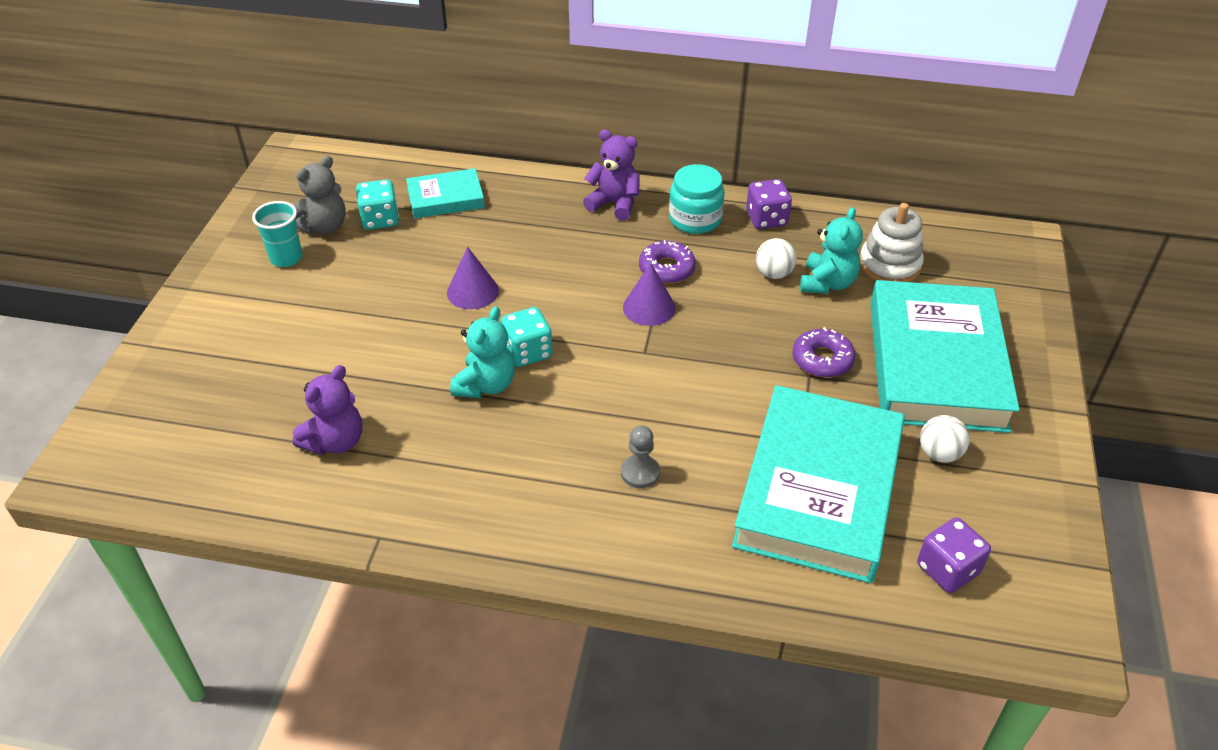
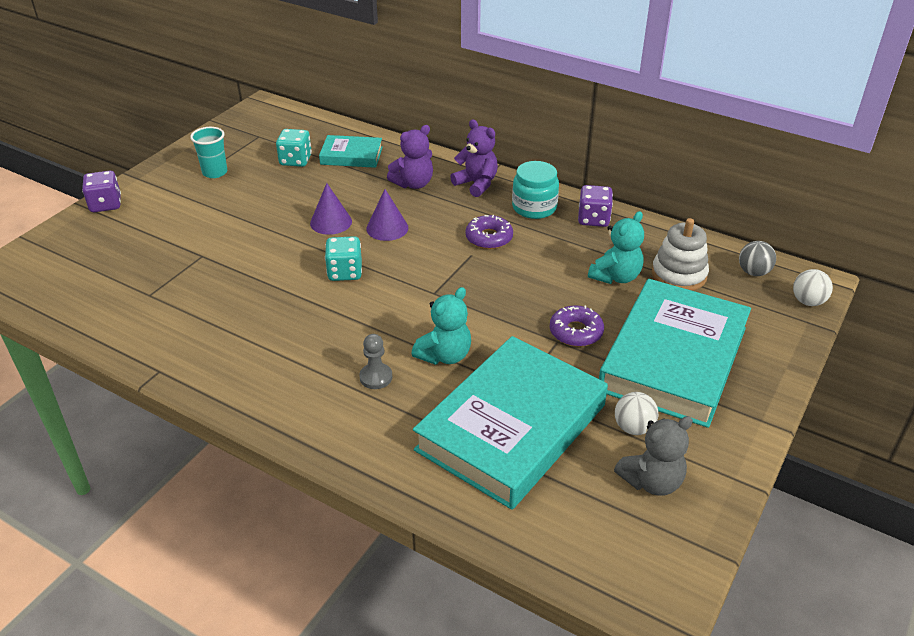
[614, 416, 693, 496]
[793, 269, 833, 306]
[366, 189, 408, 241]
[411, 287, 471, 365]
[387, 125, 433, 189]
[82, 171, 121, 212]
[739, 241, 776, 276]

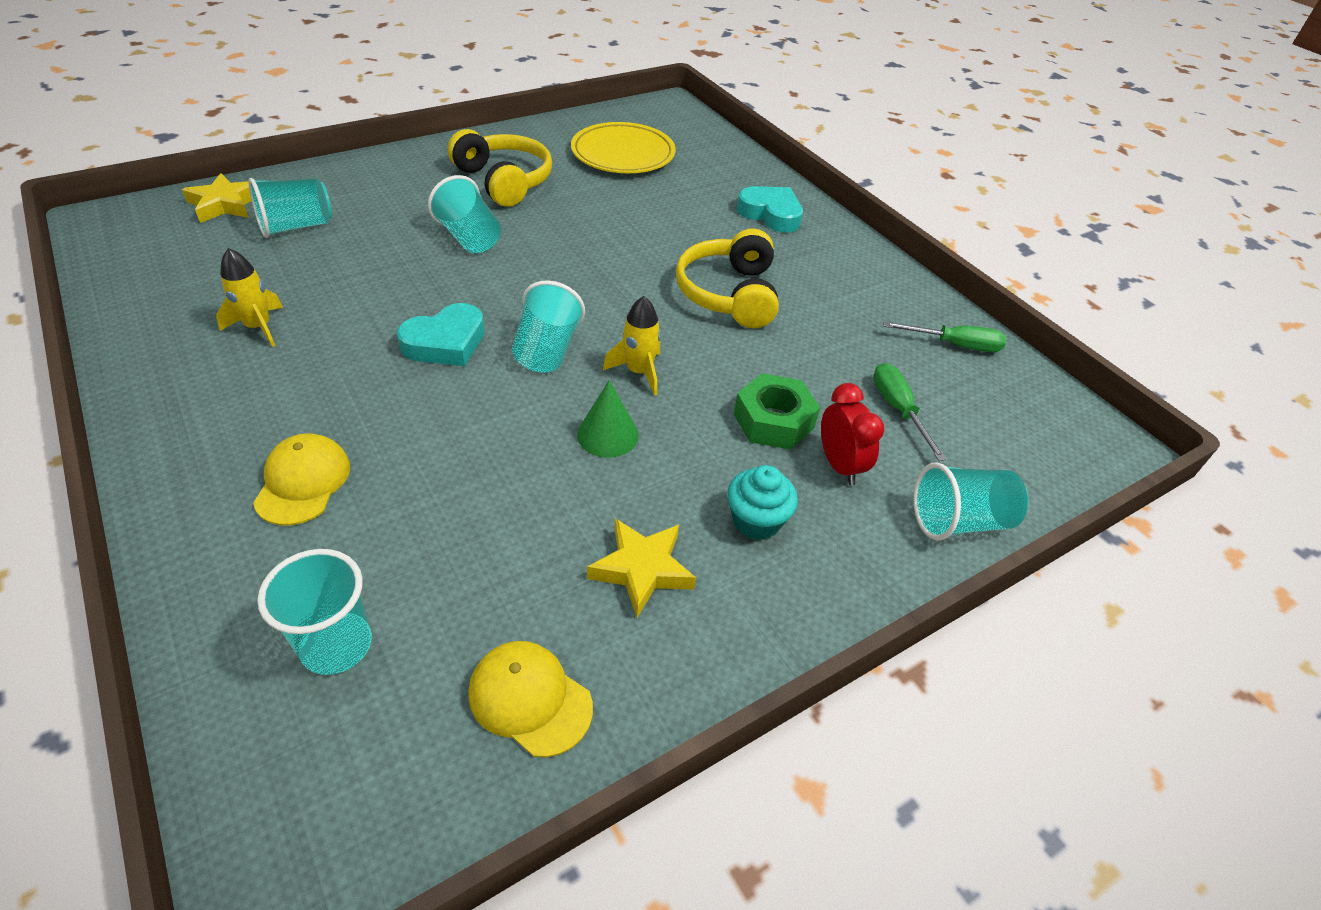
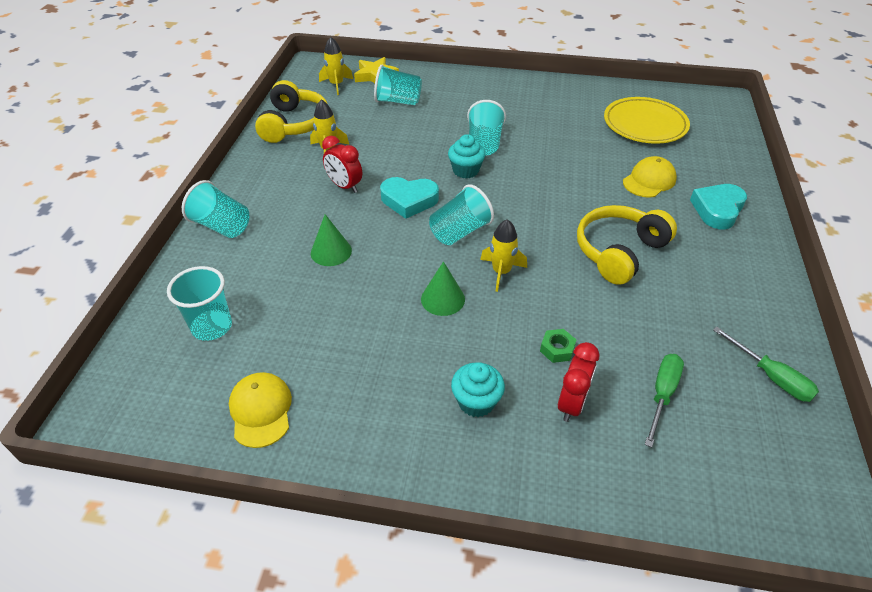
[255, 80, 327, 143]
[690, 184, 747, 229]
[540, 329, 576, 363]
[623, 156, 677, 198]
[182, 180, 249, 238]
[587, 518, 696, 617] (first image)
[319, 37, 353, 95]
[448, 134, 486, 179]
[322, 136, 362, 193]
[311, 214, 352, 266]

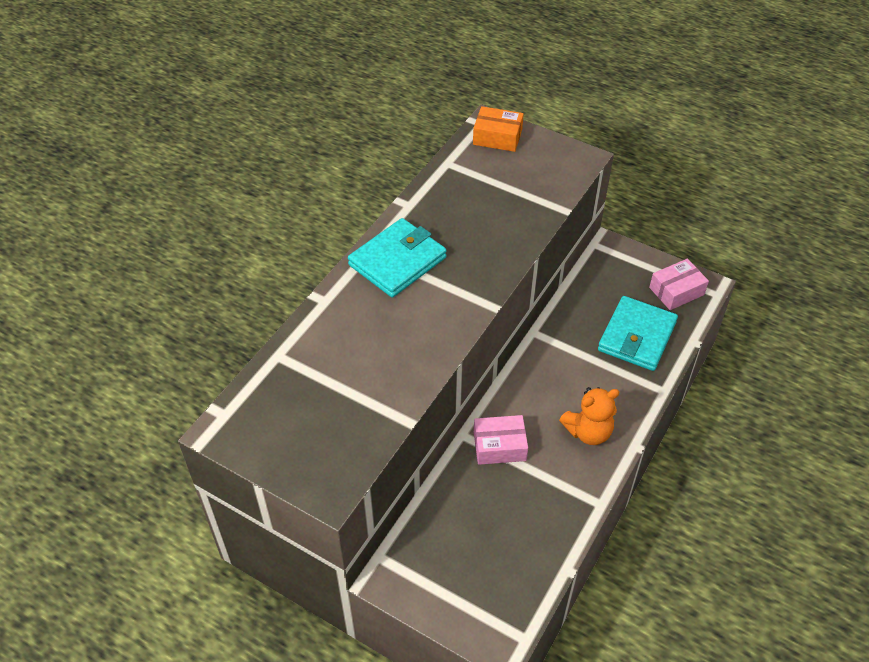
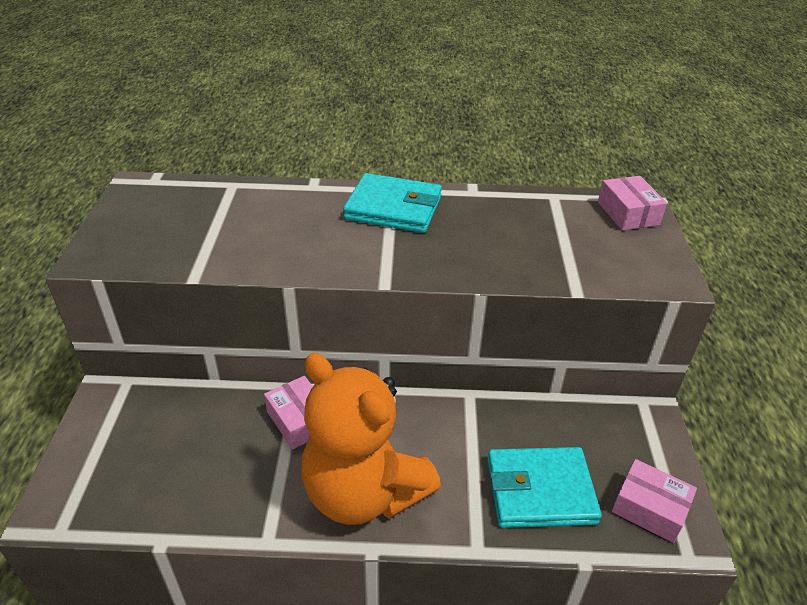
[598, 176, 667, 230]
[301, 353, 441, 525]

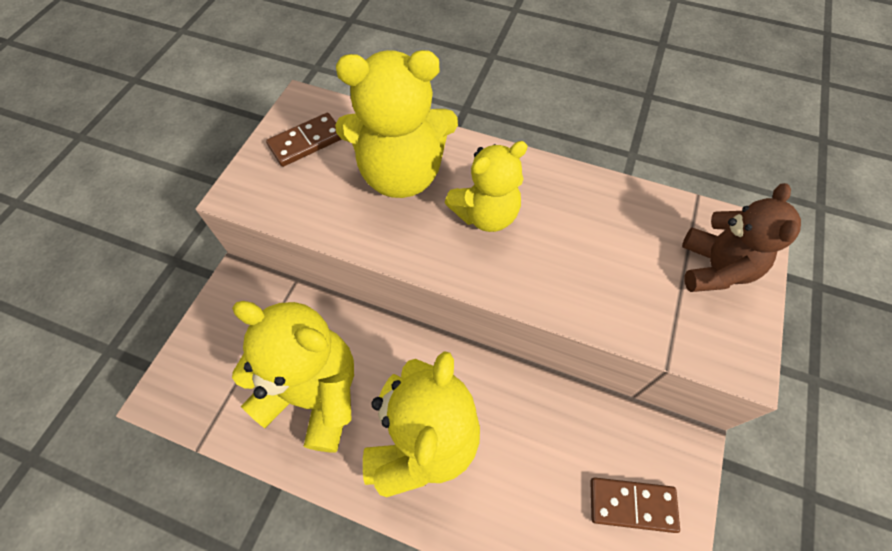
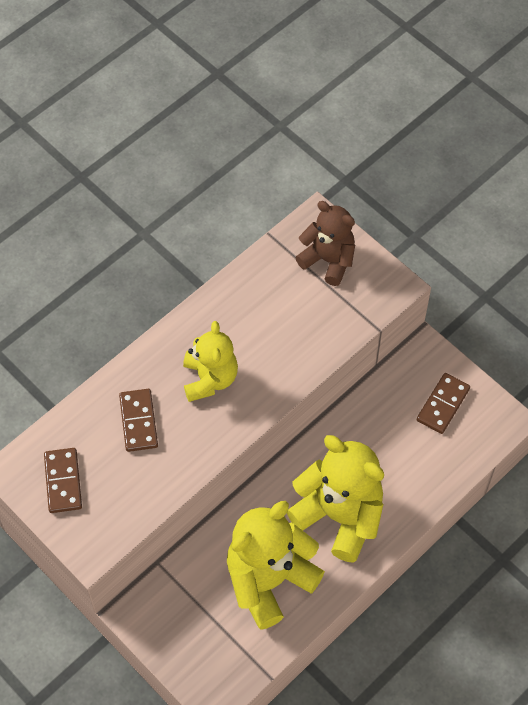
[119, 389, 158, 452]

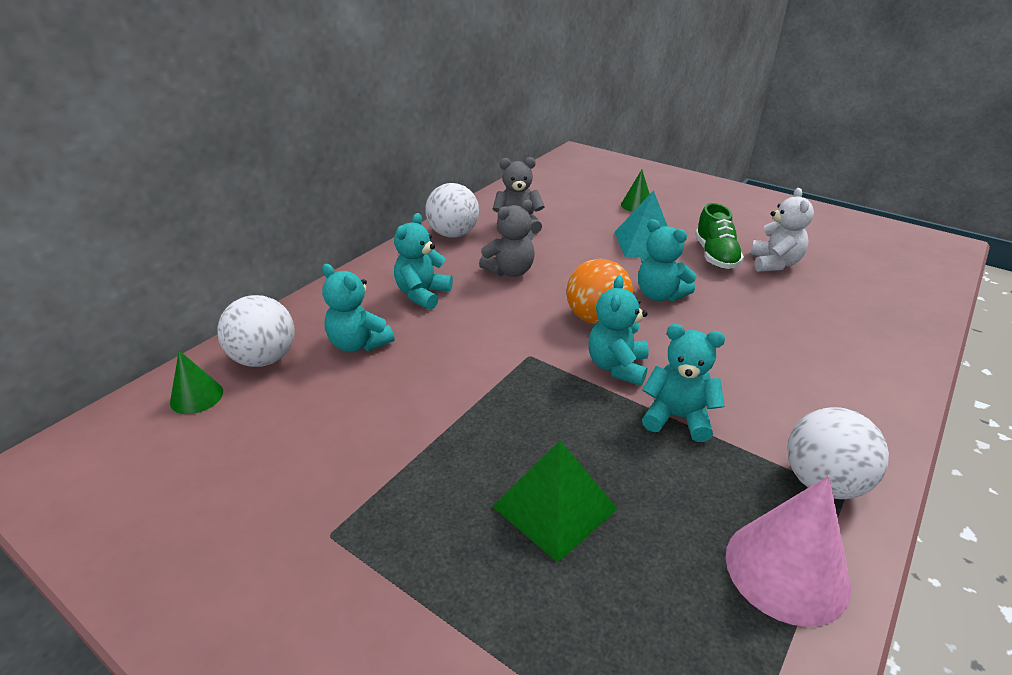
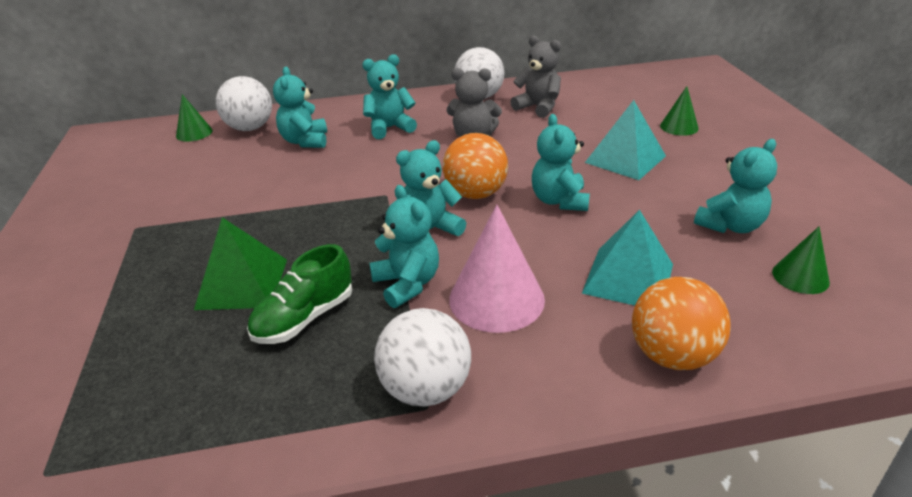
[694, 139, 777, 233]
[247, 244, 352, 344]
[449, 204, 545, 333]
[582, 209, 673, 306]
[772, 227, 830, 294]
[632, 277, 731, 370]

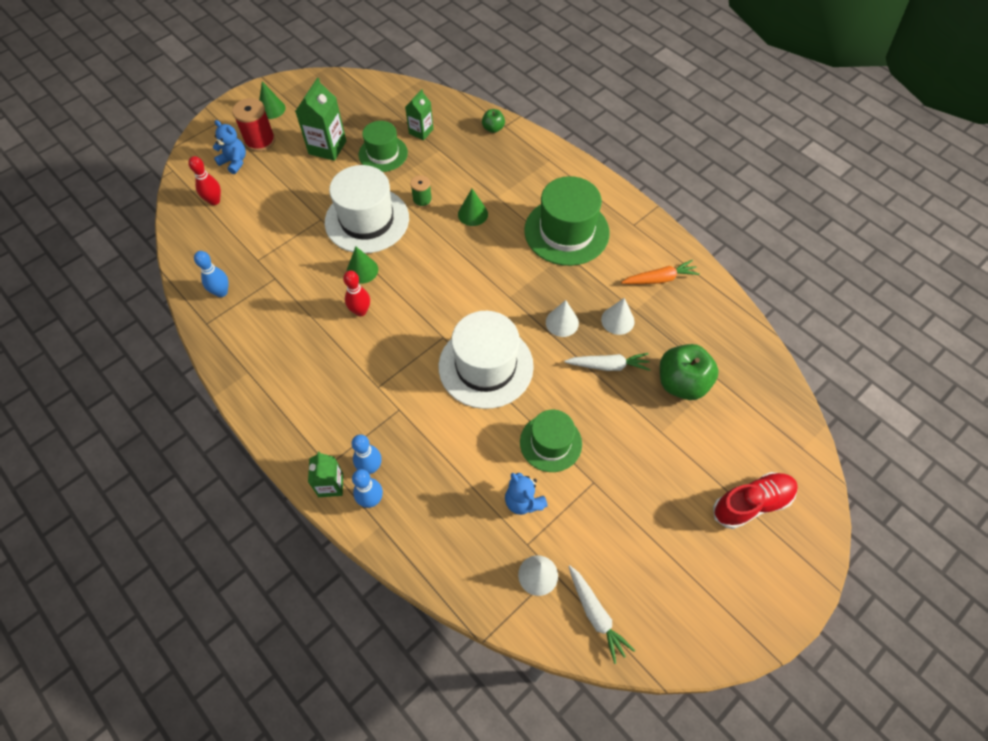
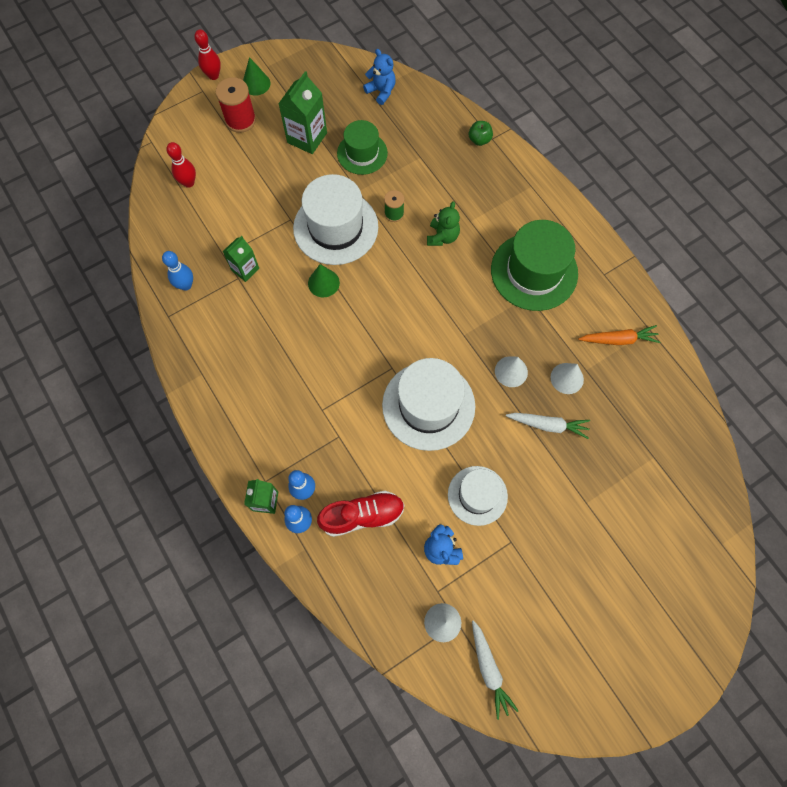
[223, 236, 259, 282]
[363, 49, 396, 105]
[427, 201, 460, 246]
[194, 29, 221, 80]
[660, 344, 719, 400] (first image)
[448, 466, 508, 526]
[317, 491, 405, 537]

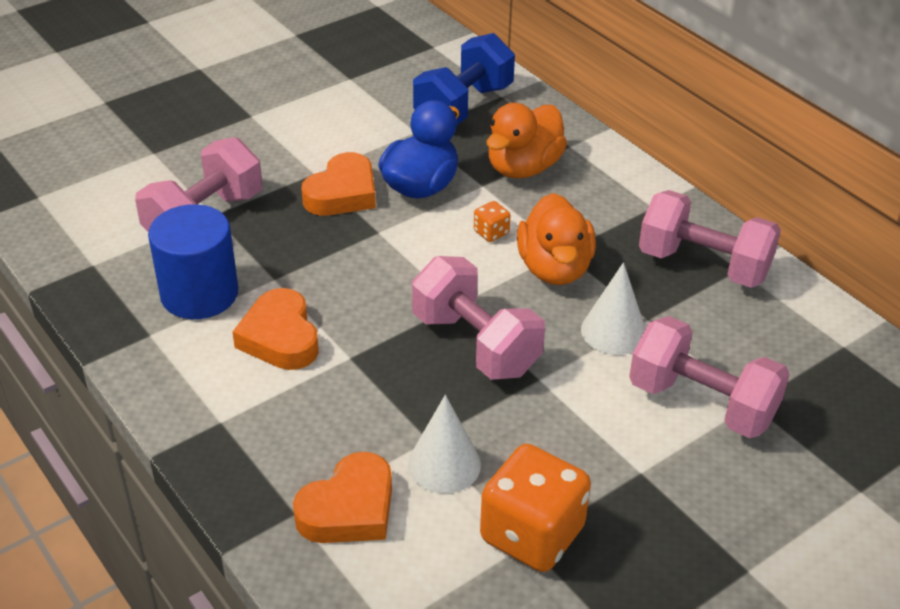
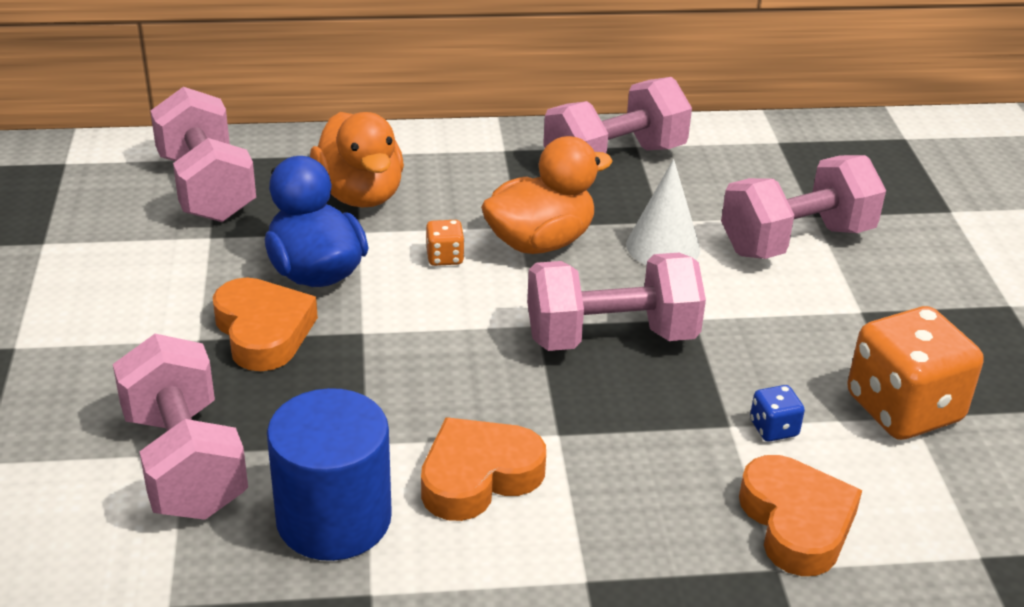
[150, 87, 256, 222]
[481, 136, 613, 254]
[421, 417, 546, 521]
[750, 385, 805, 442]

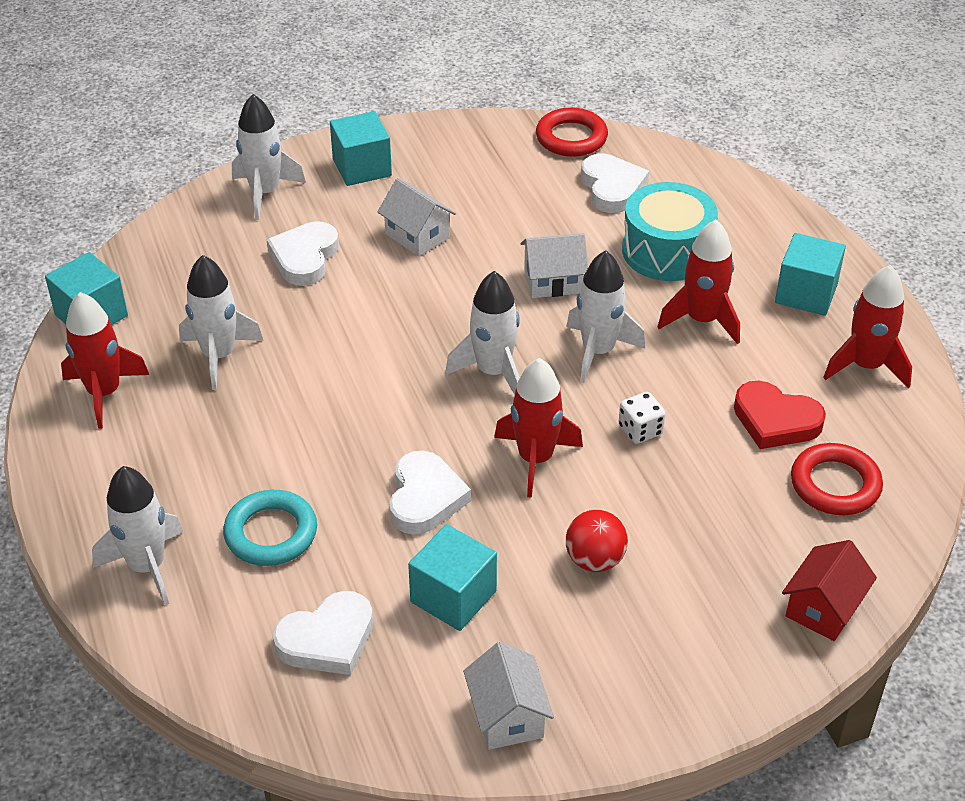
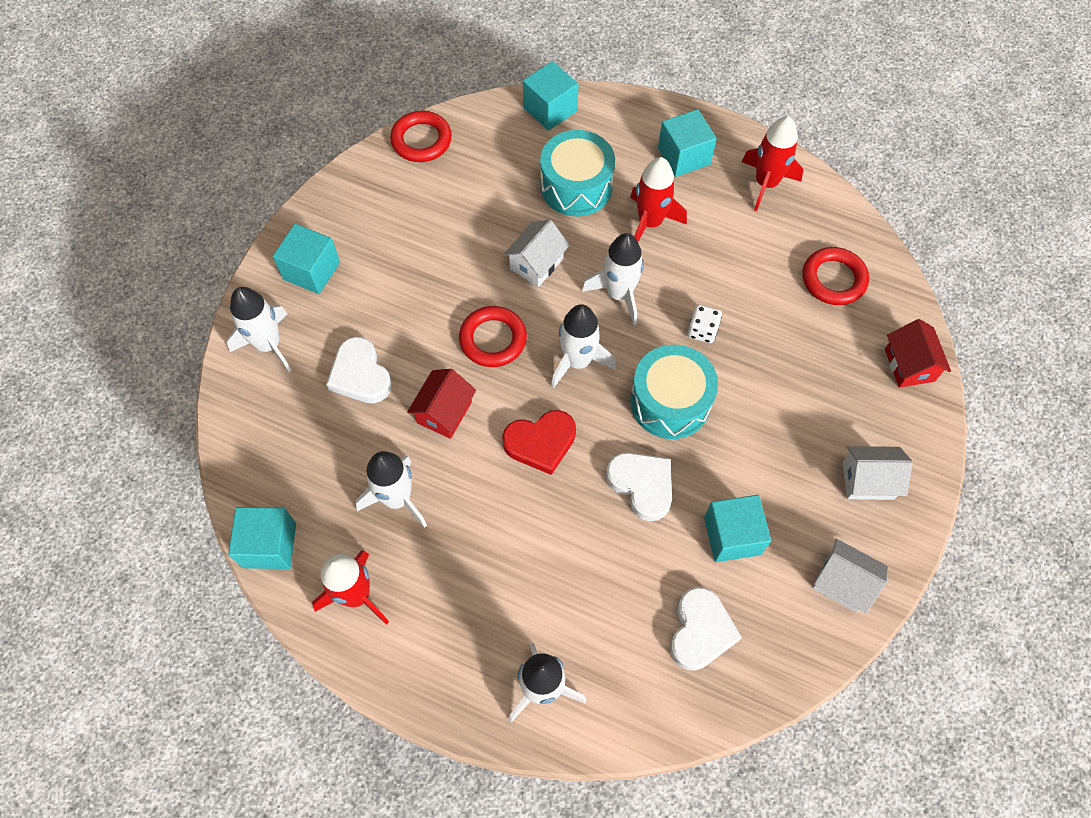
[581, 154, 649, 213] (first image)
[843, 446, 913, 500]
[630, 345, 718, 439]
[502, 410, 576, 475]
[223, 490, 317, 566] (first image)
[566, 510, 628, 572] (first image)
[523, 61, 579, 131]
[459, 306, 527, 367]
[407, 369, 476, 439]

